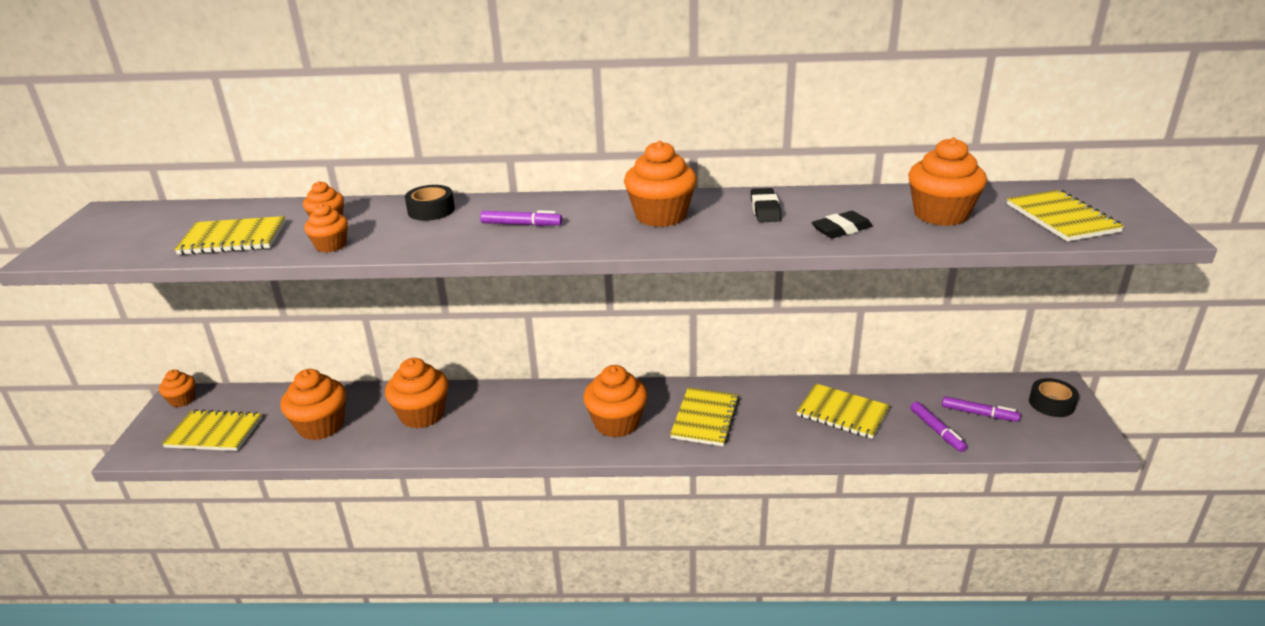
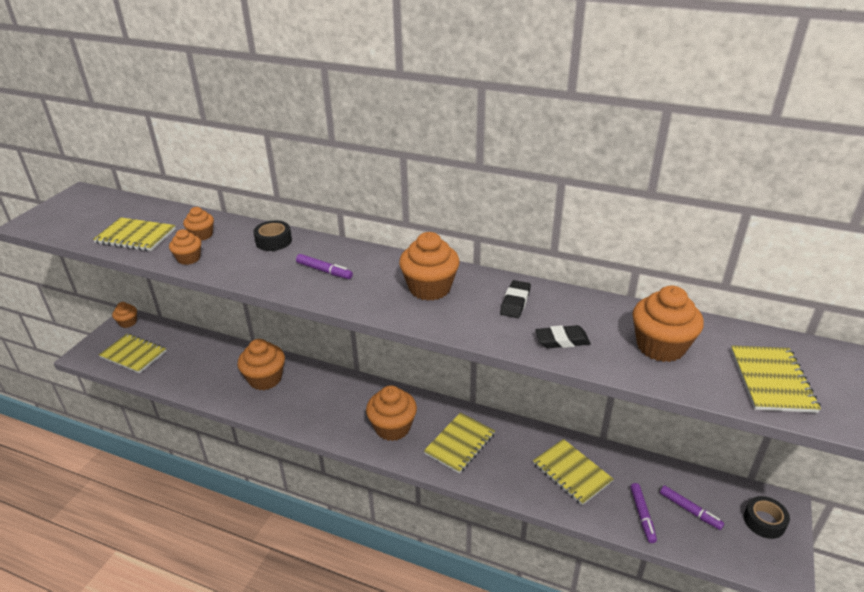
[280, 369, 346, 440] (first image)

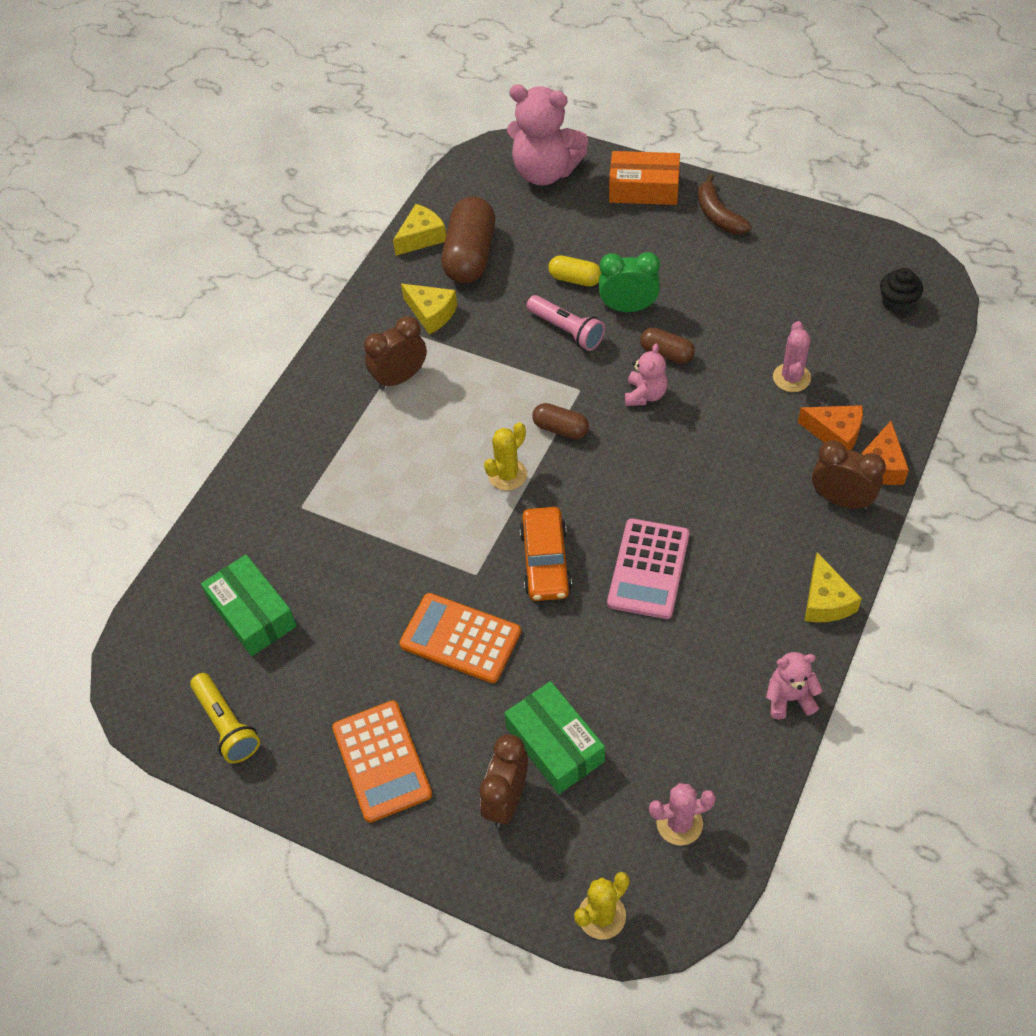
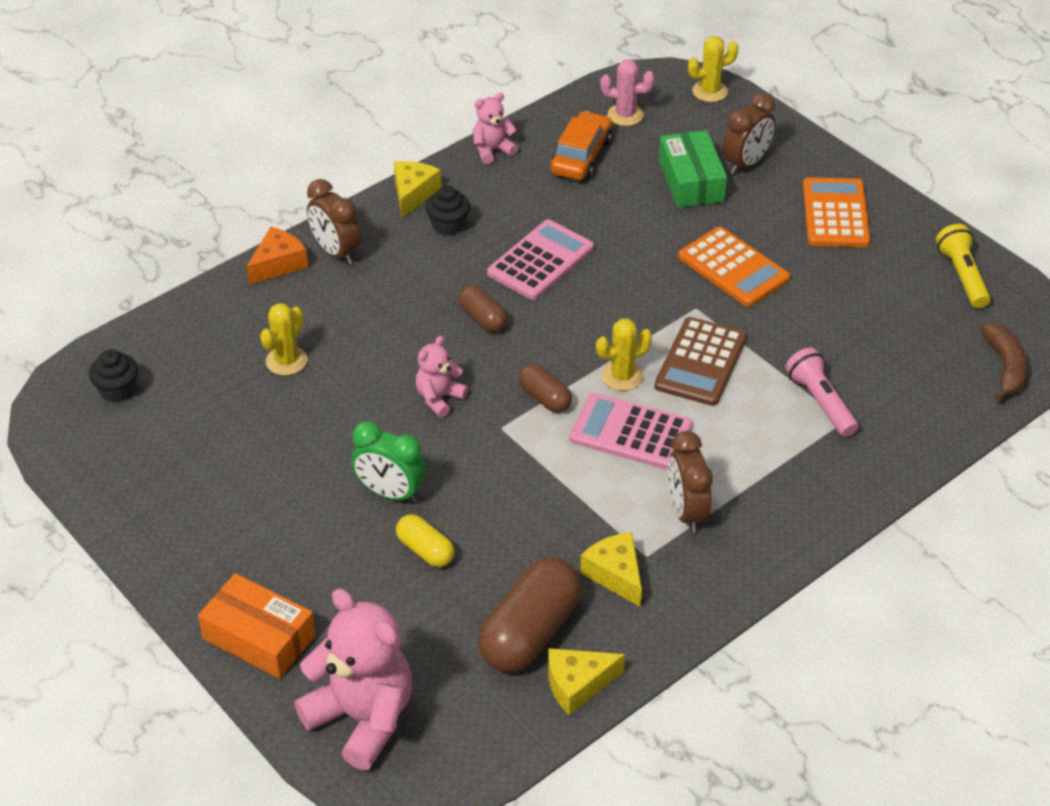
[981, 323, 1027, 401]
[785, 347, 859, 437]
[668, 431, 713, 533]
[260, 303, 307, 376]
[459, 285, 508, 332]
[798, 405, 863, 450] (first image)
[550, 111, 612, 180]
[201, 555, 297, 656] (first image)
[473, 93, 518, 164]
[425, 185, 470, 236]
[654, 317, 747, 406]
[570, 393, 692, 470]

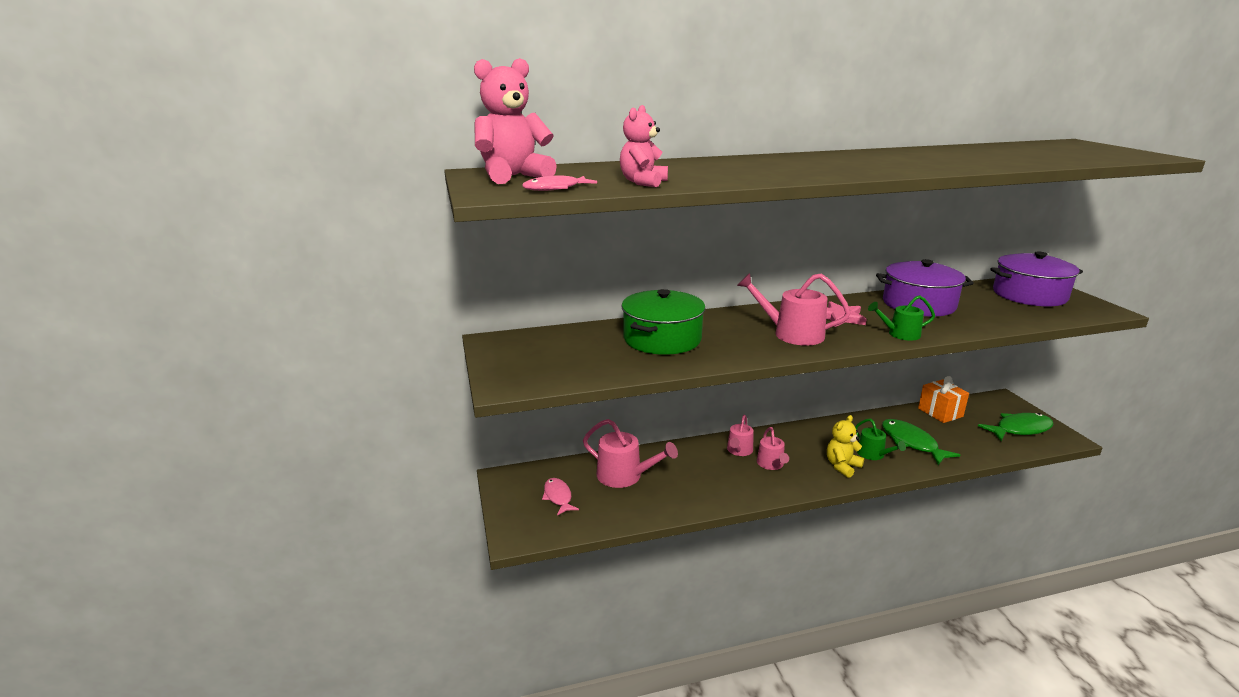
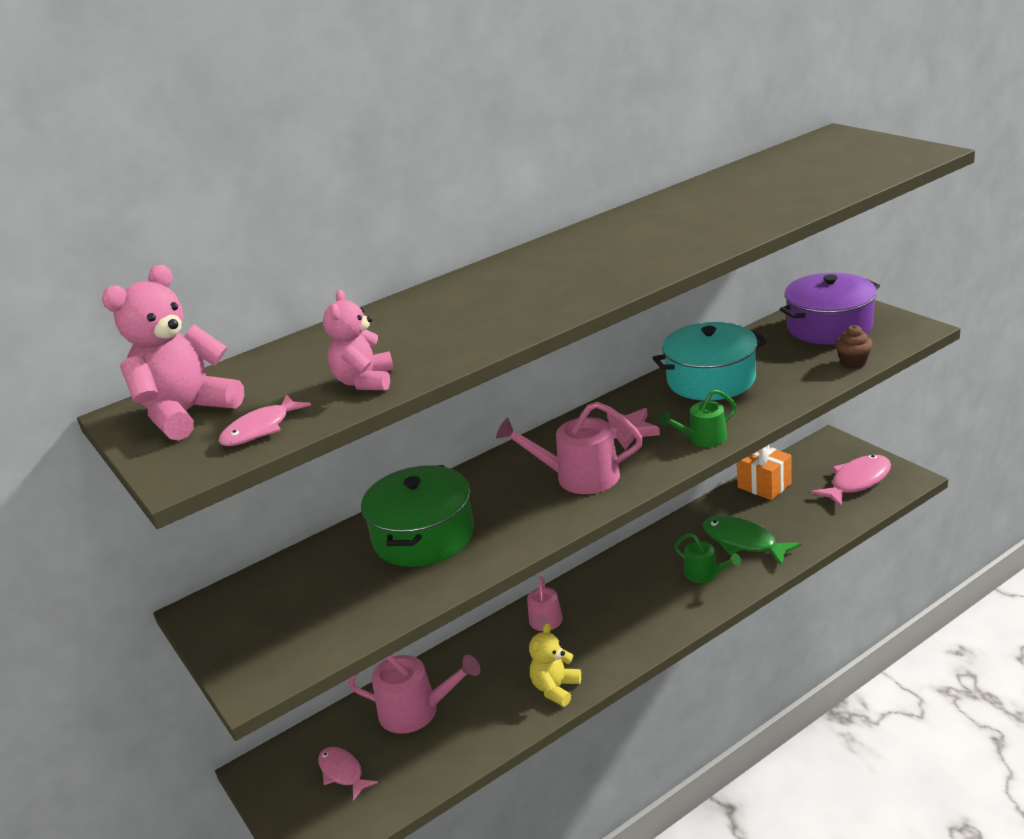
[653, 322, 767, 401]
[811, 455, 891, 507]
[529, 623, 581, 707]
[757, 427, 789, 470] (first image)
[835, 325, 873, 369]

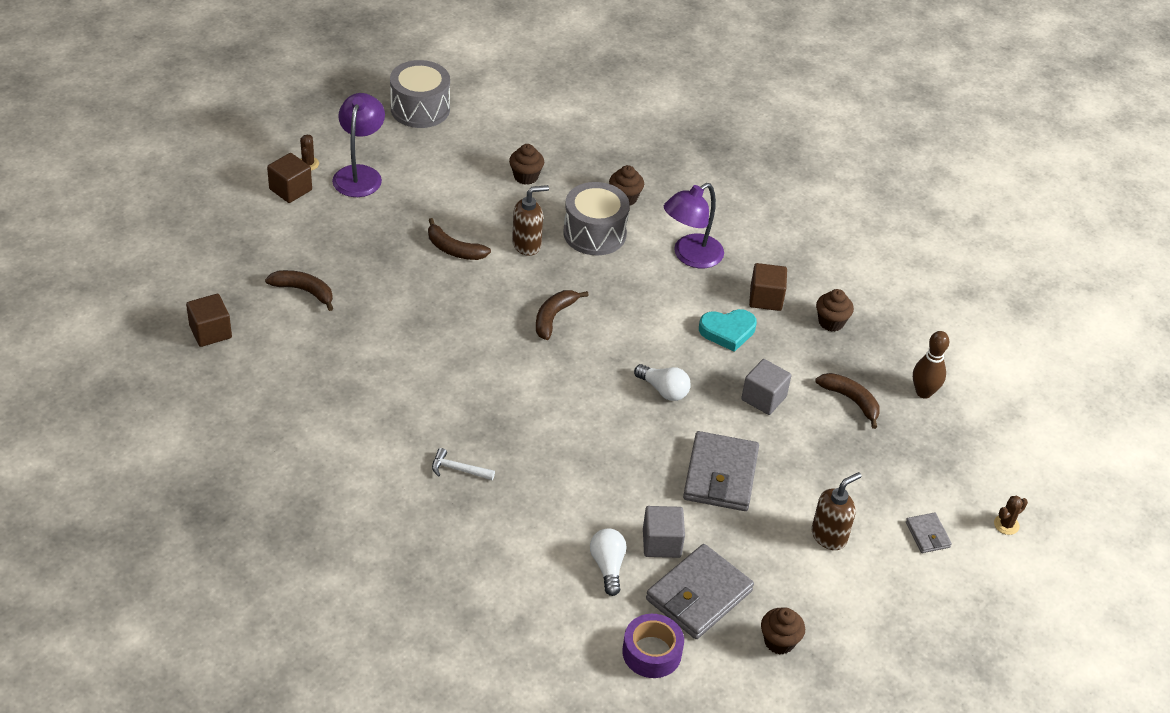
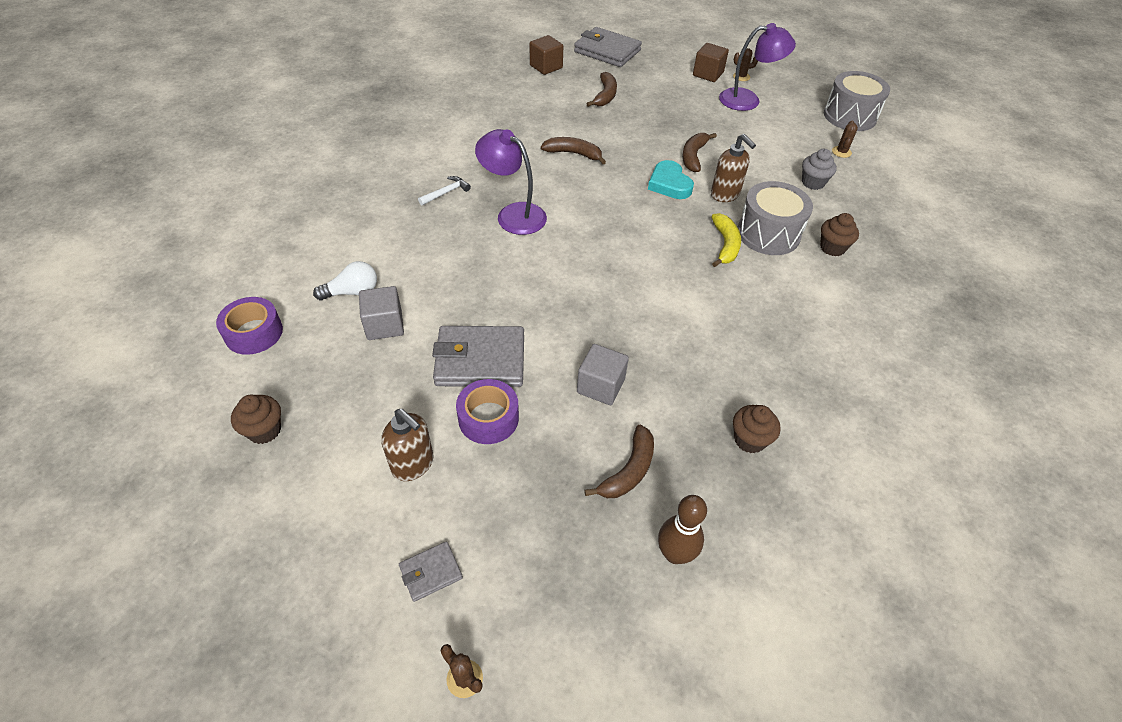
[802, 149, 837, 190]
[475, 129, 547, 235]
[749, 263, 787, 311] (first image)
[541, 137, 606, 164]
[648, 160, 694, 199]
[634, 364, 691, 401] (first image)
[418, 176, 471, 206]
[574, 27, 642, 67]
[832, 121, 858, 158]
[711, 213, 741, 267]
[456, 379, 519, 444]

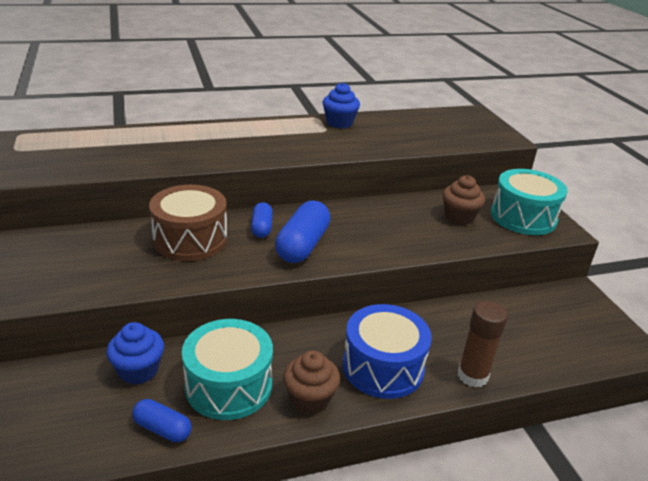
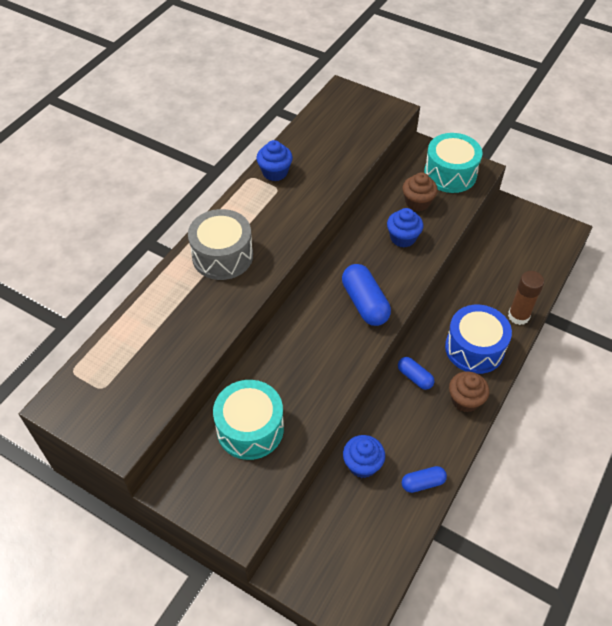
[149, 185, 227, 261] (first image)
[398, 357, 434, 390]
[213, 380, 284, 460]
[387, 208, 424, 248]
[188, 209, 253, 280]

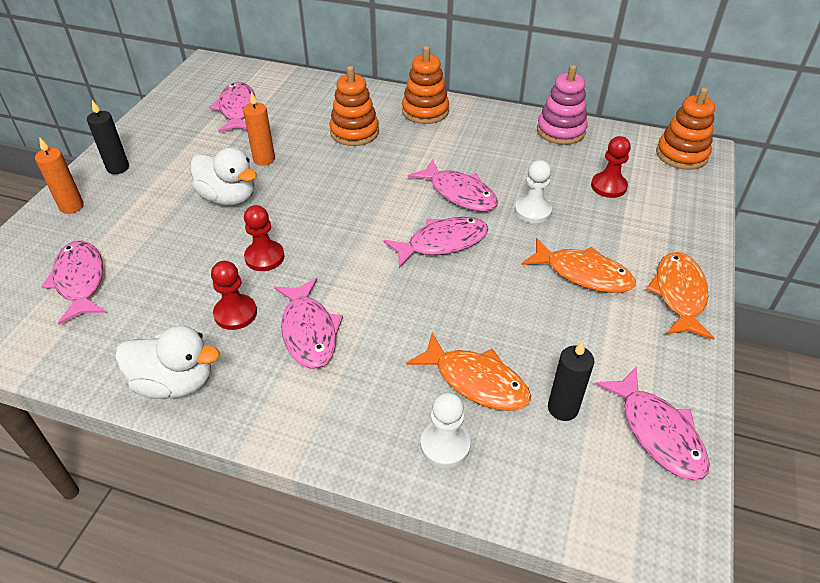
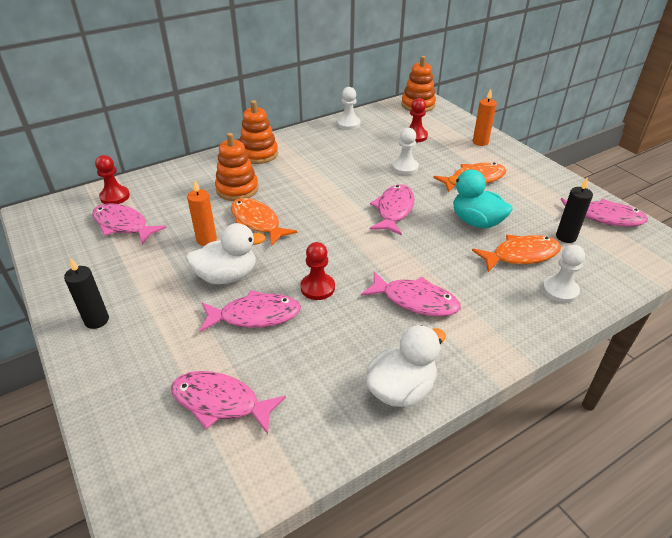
[337, 87, 360, 130]
[473, 89, 497, 146]
[199, 290, 301, 332]
[231, 198, 297, 246]
[95, 155, 130, 204]
[448, 170, 513, 229]

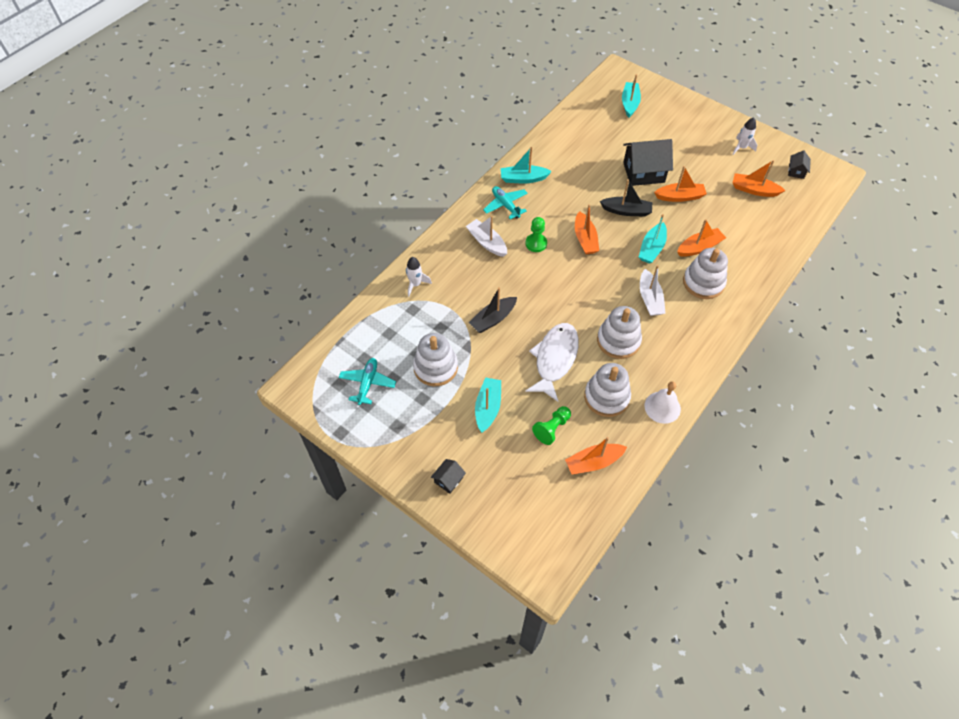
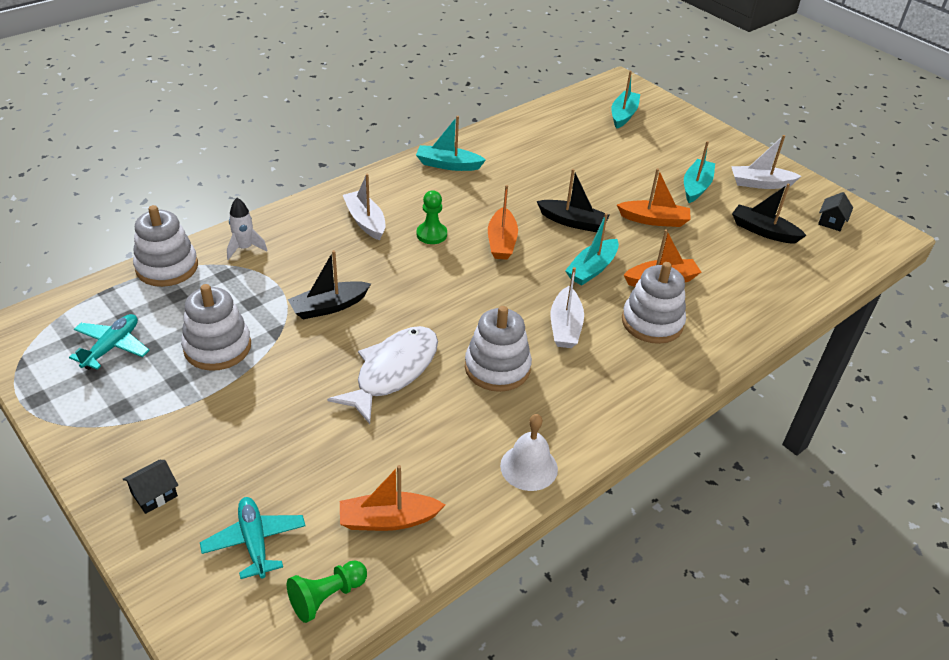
[731, 135, 801, 189]
[623, 139, 673, 186] (first image)
[732, 184, 807, 243]
[200, 497, 306, 579]
[133, 205, 198, 287]
[684, 141, 715, 203]
[287, 560, 367, 623]

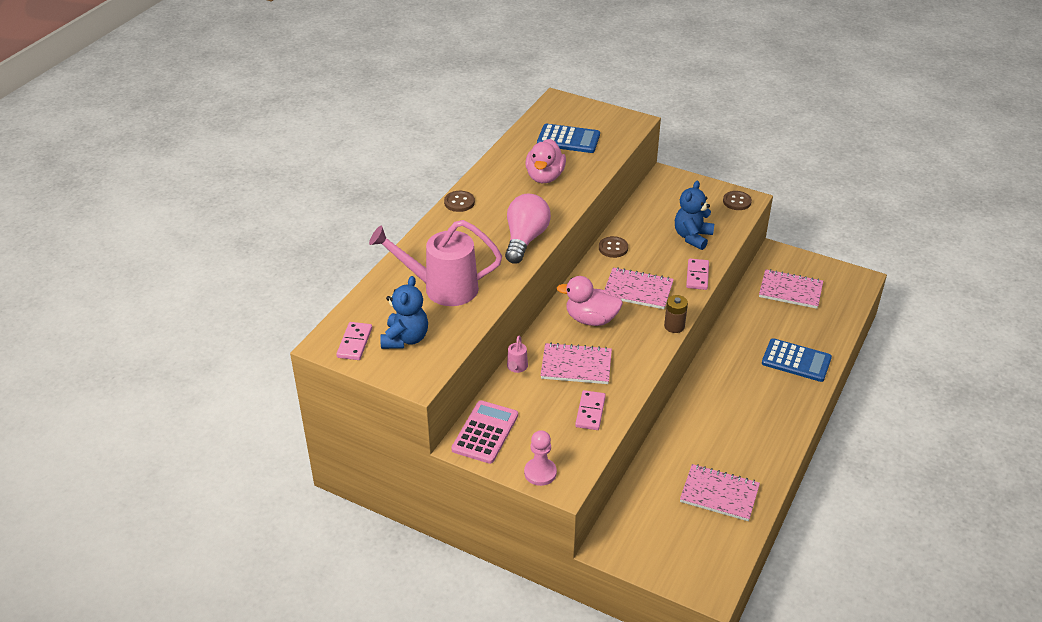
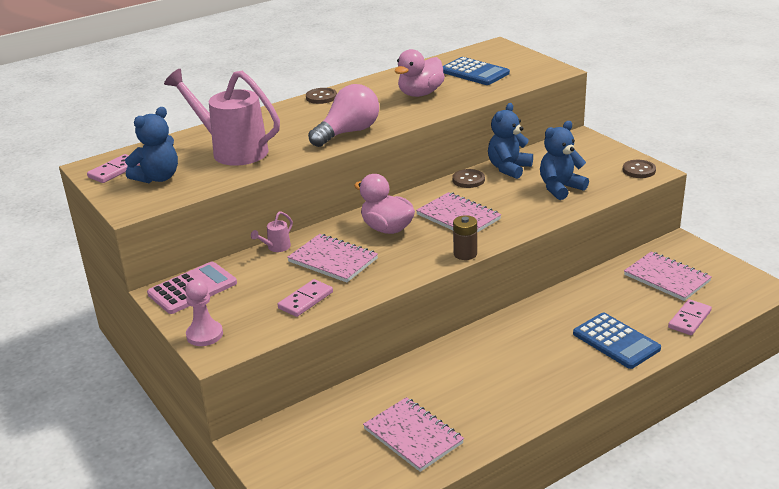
[668, 299, 712, 335]
[488, 103, 533, 179]

